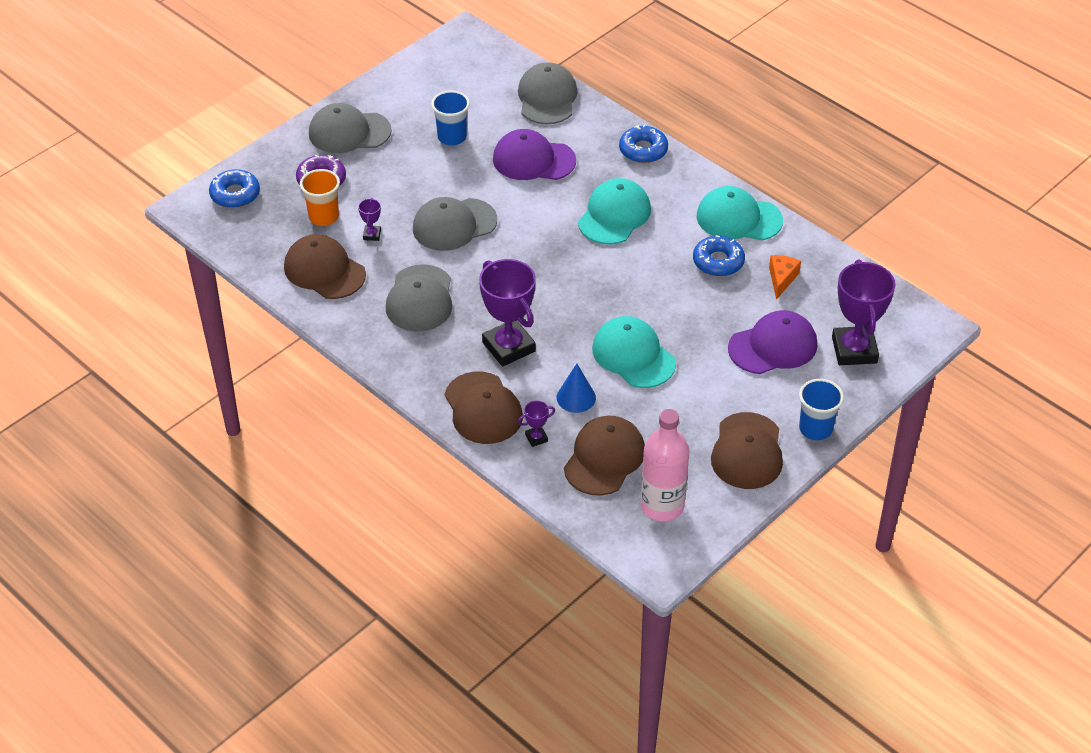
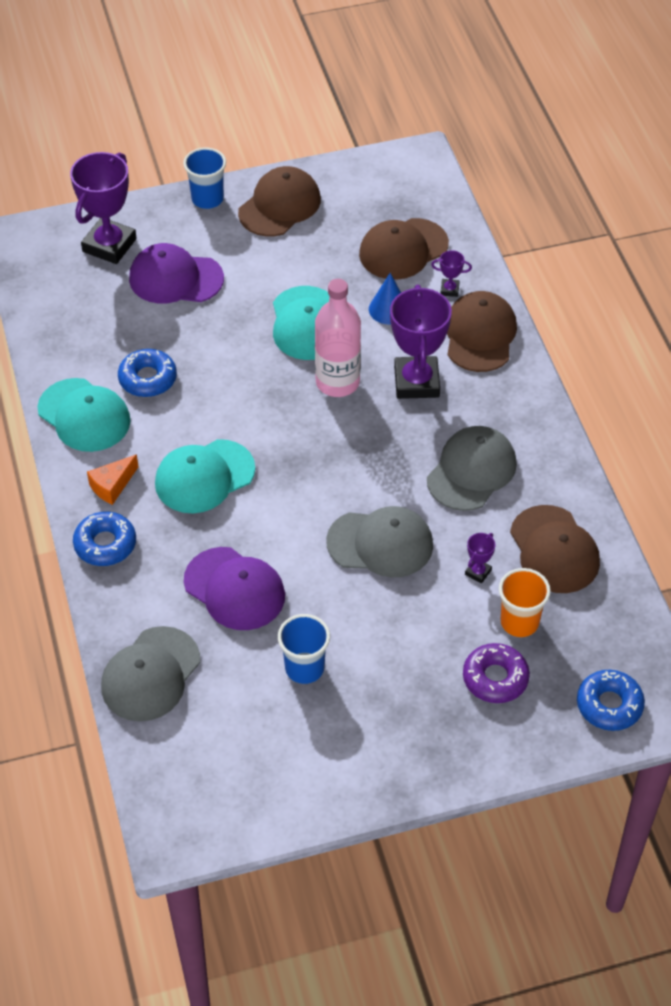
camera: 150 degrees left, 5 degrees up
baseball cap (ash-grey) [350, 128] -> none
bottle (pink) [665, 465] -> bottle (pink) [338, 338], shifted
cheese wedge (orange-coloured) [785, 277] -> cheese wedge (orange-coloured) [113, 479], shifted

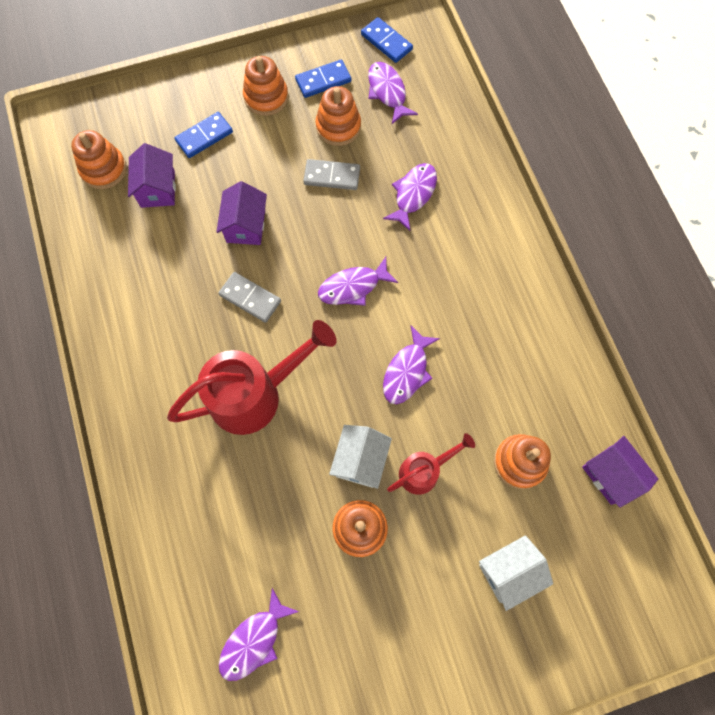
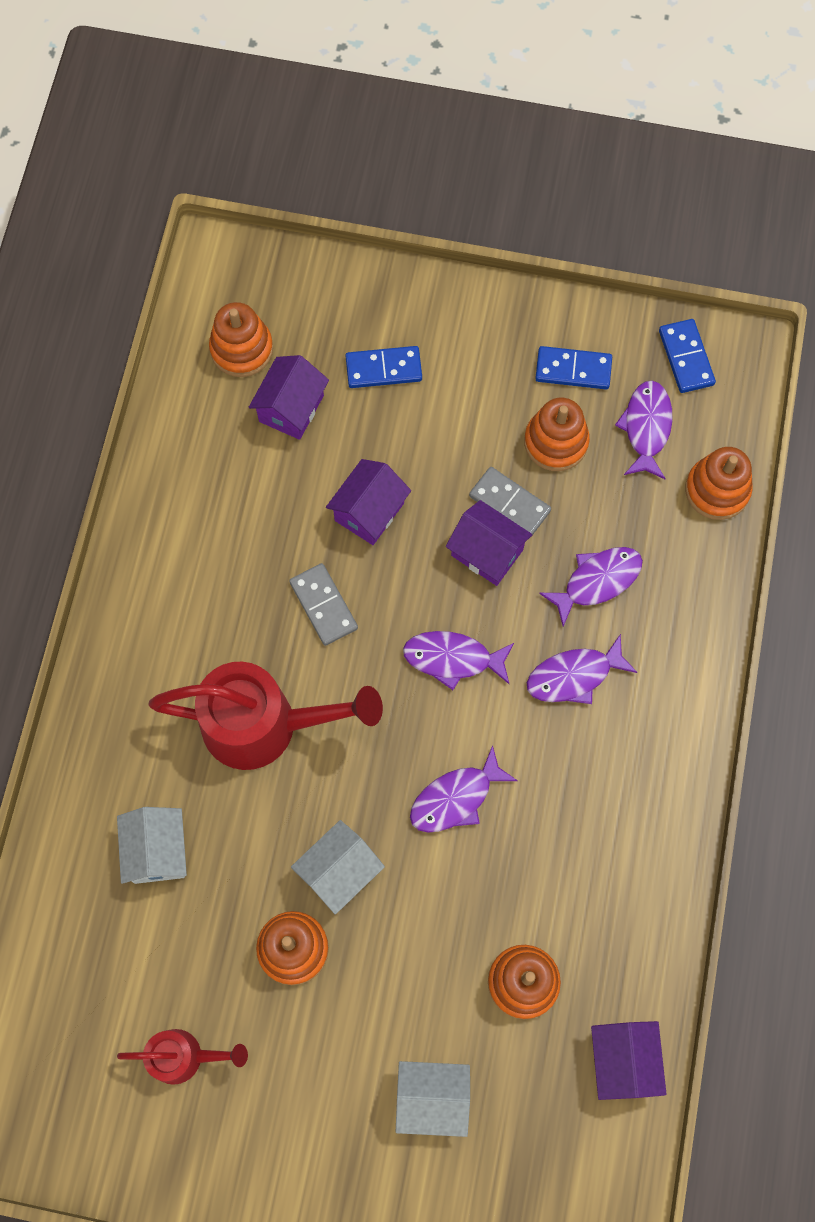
camera: 30 degrees right, 0 degrees up
none -> house (white) [152, 845]
none -> house (violet) [489, 543]
toy fish (violet) [259, 634] -> toy fish (violet) [582, 669], shifted
ring stacker (orange-coloured) [265, 86] -> ring stacker (orange-coloured) [719, 483], shifted
watering can (red) [431, 464] -> watering can (red) [182, 1057], shifted

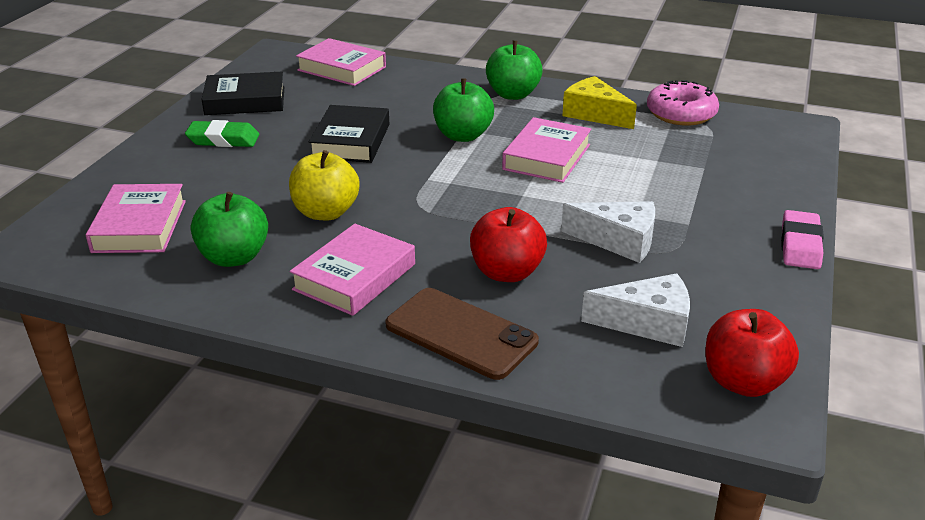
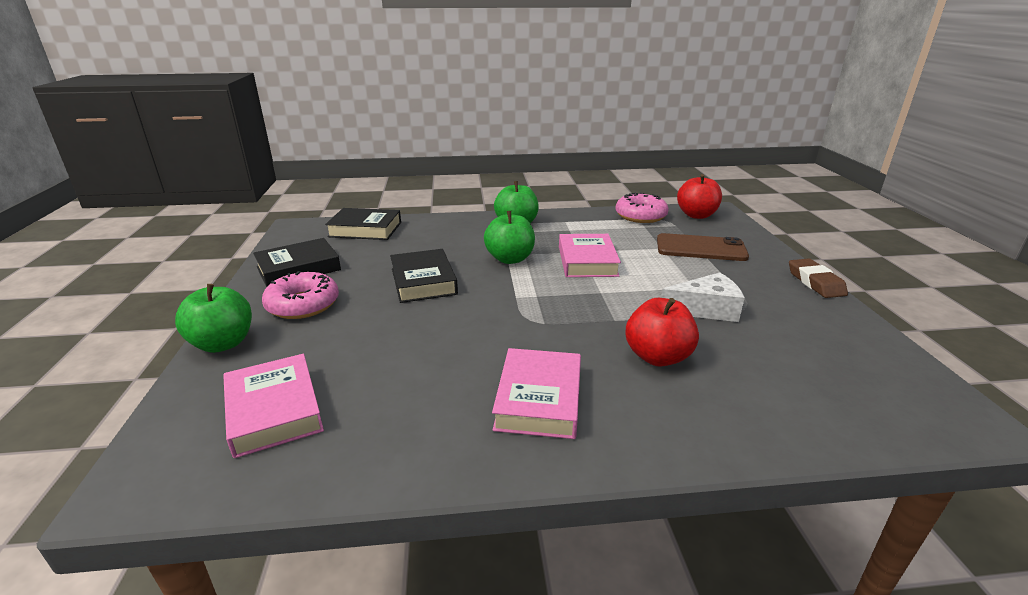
camera: 25 degrees left, 5 degrees down
toy apple (yellow) [324, 185] -> none
cheese wedge (yellow) [599, 102] -> none
cheese wedge (white) [635, 310] -> none
toy apple (leaf-green) [229, 229] -> toy apple (leaf-green) [213, 318], shifted
smartphone (russet) [462, 334] -> smartphone (russet) [703, 247], shifted
toy apple (red) [752, 353] -> toy apple (red) [699, 196], shifted
pencil eraser (leaf-green) [222, 133] -> donut (pink) [300, 295]
hardcover (pink) [341, 62] -> hardcover (ebony) [363, 224]
pencil eraser (pink) [802, 239] -> pencil eraser (russet) [818, 278]

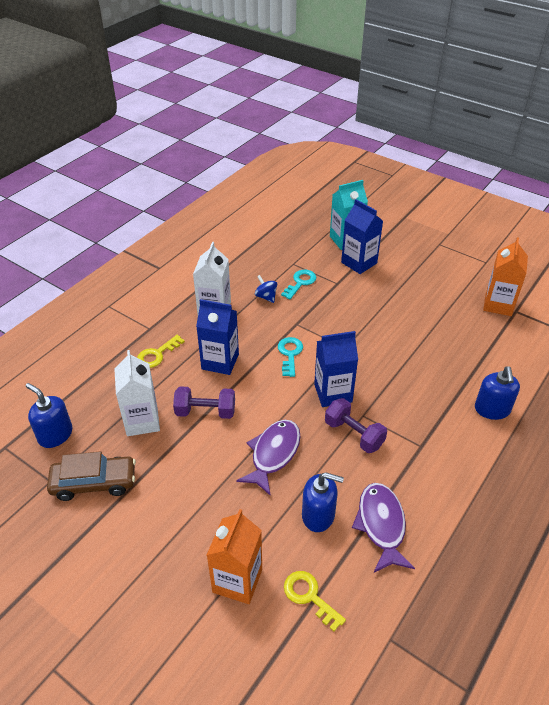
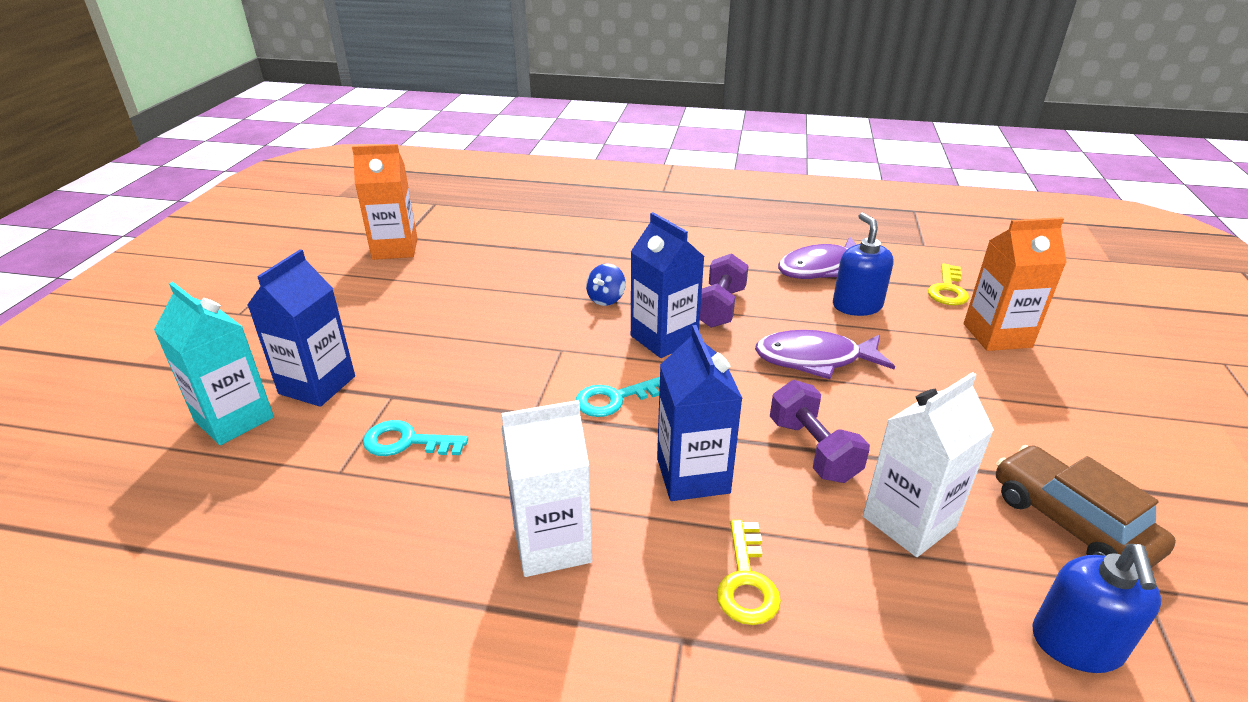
camera: 115 degrees left, 10 degrees down
soap dispenser (cobalt) [497, 393] -> none
spinning top (cobalt) [266, 289] -> spinning top (cobalt) [606, 284], shifted
door key (yellow) [161, 351] -> door key (yellow) [749, 572], 75 degrees clockwise

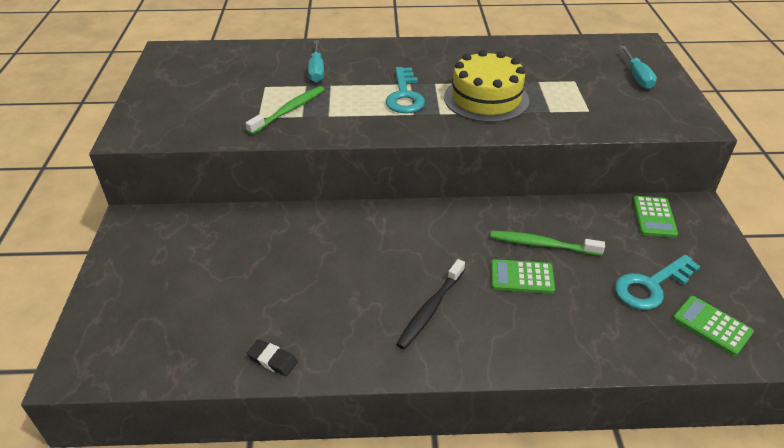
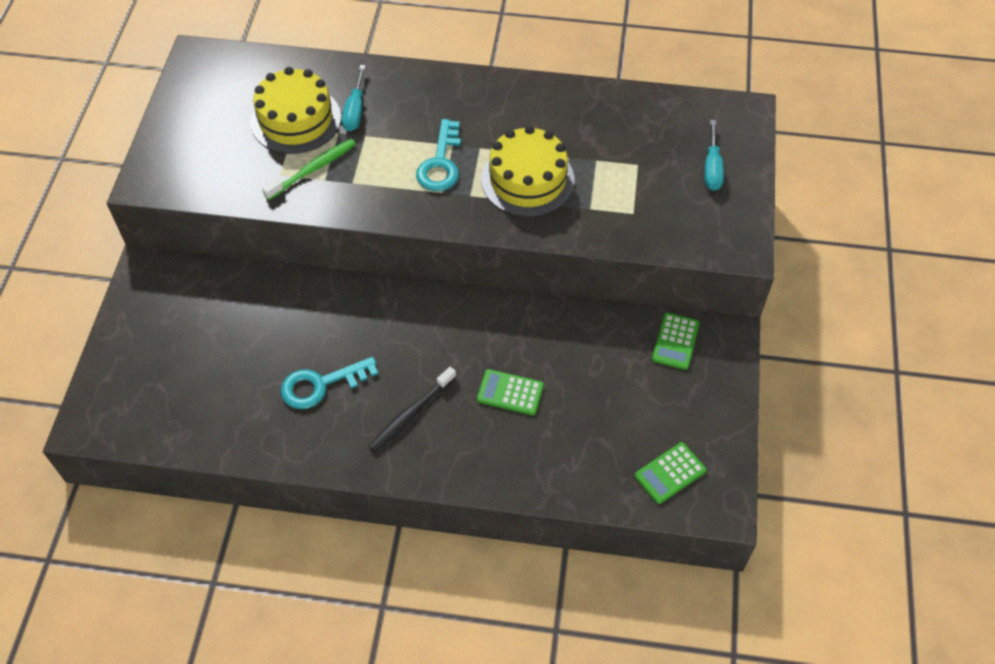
camera: 10 degrees right, 15 degrees up
pencil eraser (ebony) [272, 357] -> none
toothbrush (leaf-green) [547, 243] -> none
none -> cake (yellow) [296, 110]
door key (teal) [658, 282] -> door key (teal) [329, 383], shifted
calculator (leaf-green) [713, 326] -> calculator (leaf-green) [670, 473], 90 degrees counterclockwise

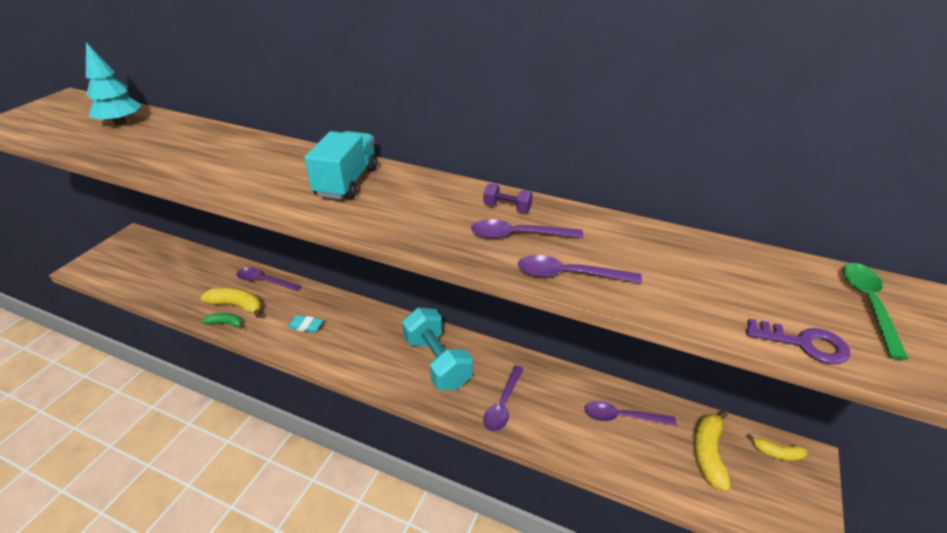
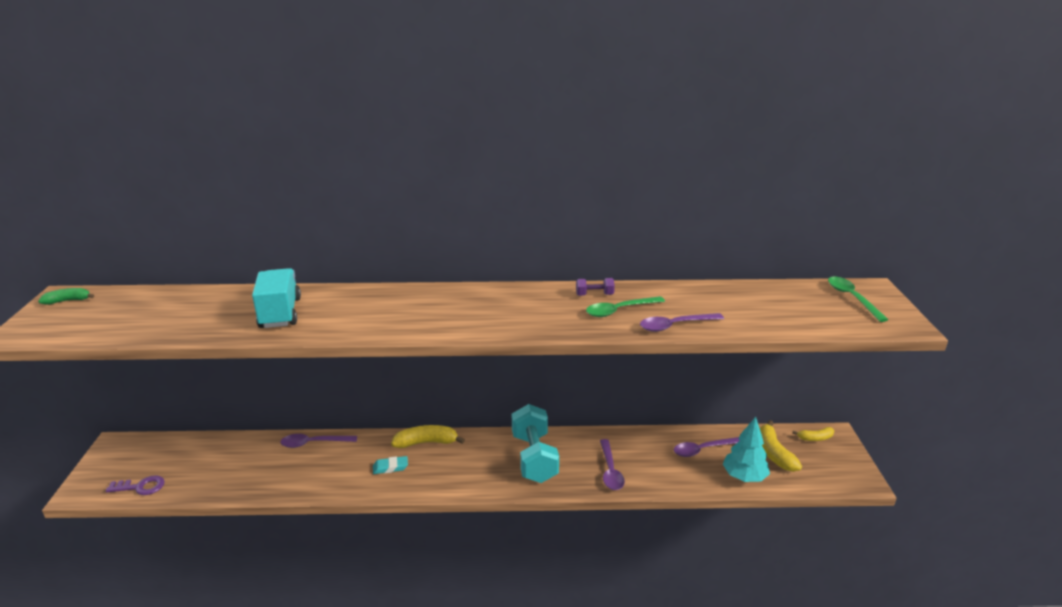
camera: 25 degrees left, 10 degrees down
tree (teal) [113, 83] -> tree (teal) [746, 449], shifted
toy banana (yellow) [231, 303] -> toy banana (yellow) [428, 436], shifted
toy banana (leaf-green) [222, 321] -> toy banana (leaf-green) [66, 296], shifted
toy truck (teal) [341, 165] -> toy truck (teal) [276, 298], shifted
door key (violet) [798, 341] -> door key (violet) [135, 485], shifted
tablespoon (violet) [527, 229] -> tablespoon (leaf-green) [625, 306]
dumbbell (teal) [437, 349] -> dumbbell (teal) [535, 443], 45 degrees clockwise

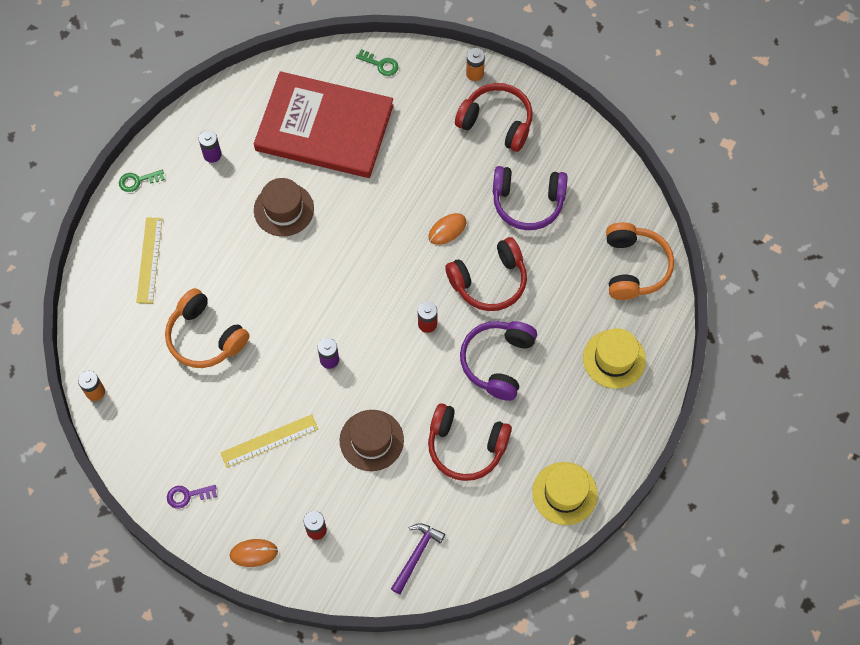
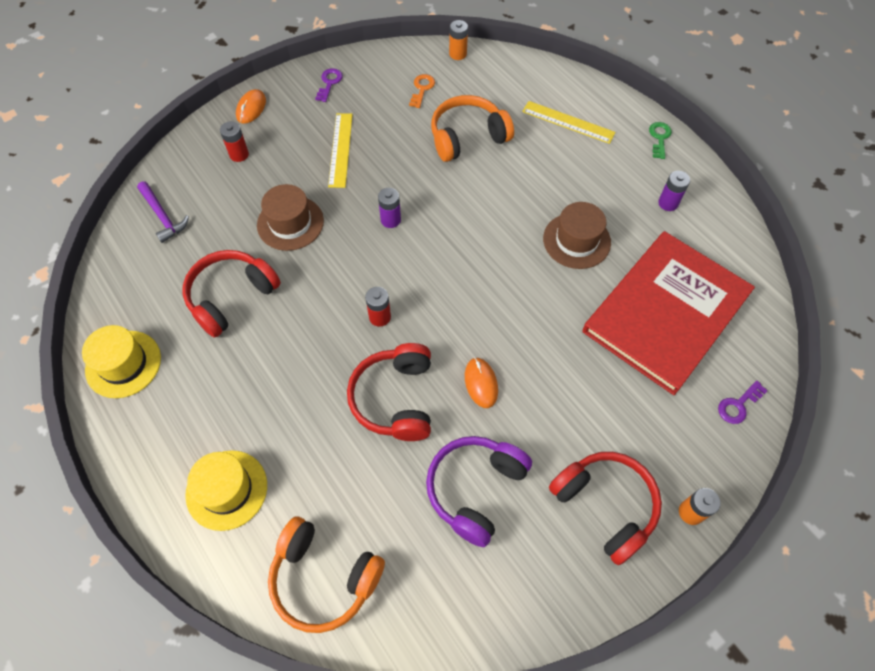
camera: 115 degrees right, 5 degrees down
headset (violet) [498, 361] -> none
none -> door key (orange-coloured) [422, 91]
door key (leaf-green) [377, 62] -> door key (violet) [743, 402]
headset (red) [494, 117] -> headset (red) [605, 508], 90 degrees counterclockwise

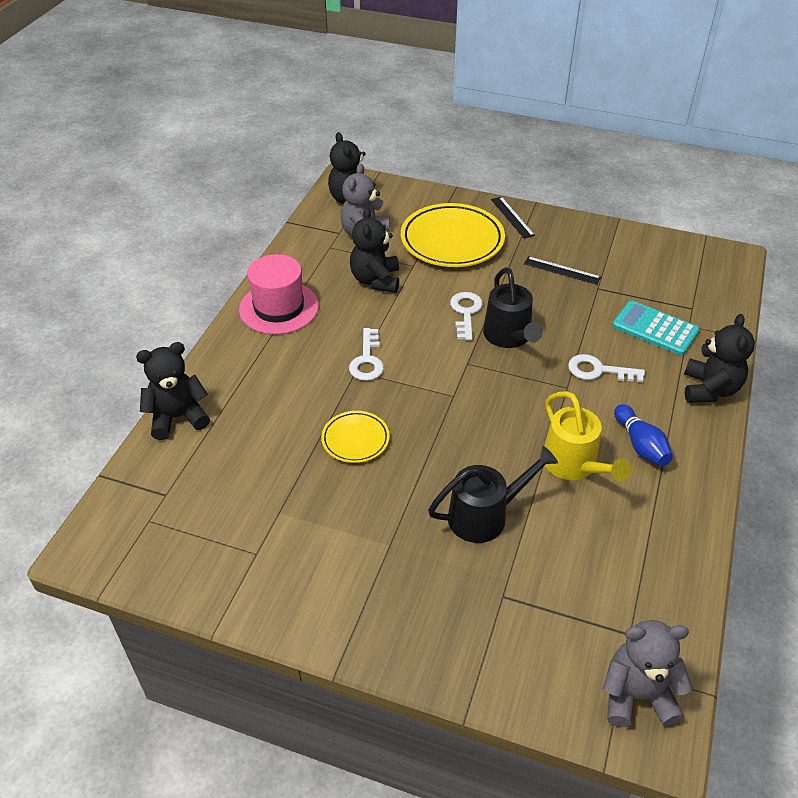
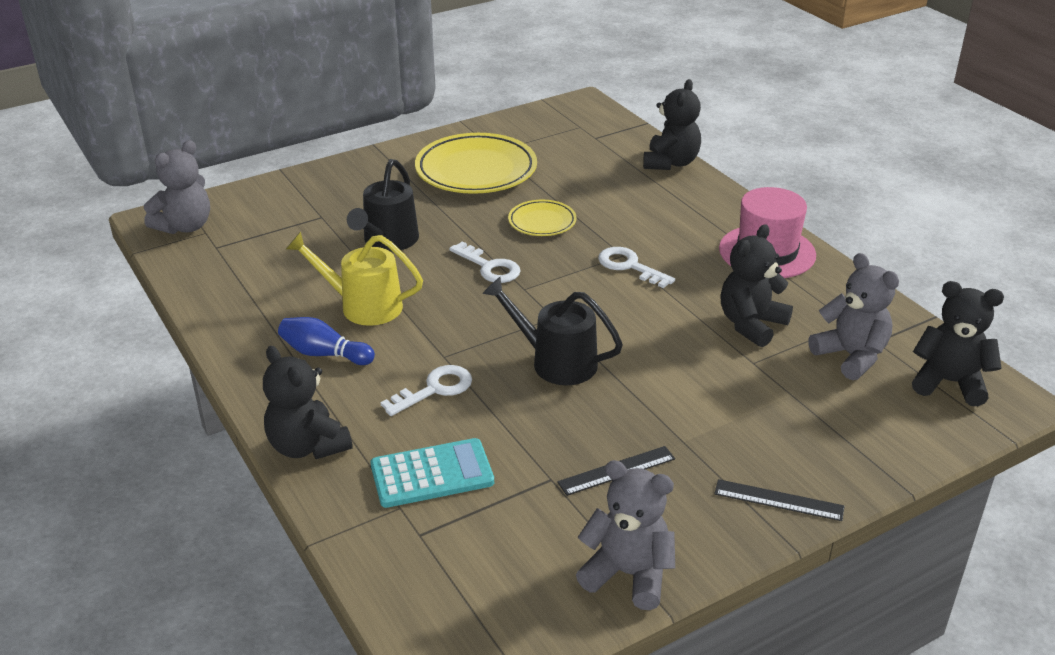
camera: 130 degrees right, 10 degrees down
none -> teddy (ash-grey) [625, 535]
flat dish (yellow) [453, 235] -> flat dish (yellow) [476, 163], shifted
door key (white) [466, 316] -> door key (white) [485, 262], shifted
teddy (ebony) [374, 250] -> teddy (ebony) [756, 285], 90 degrees counterclockwise

